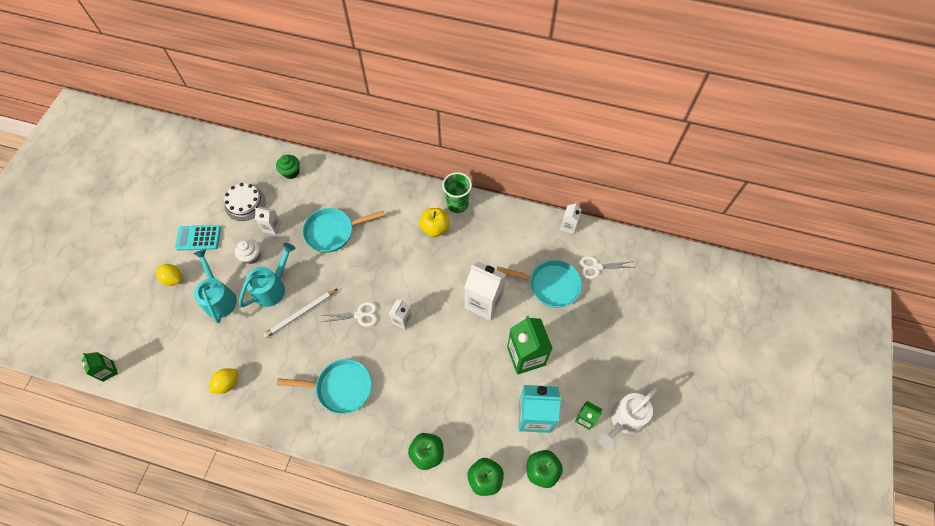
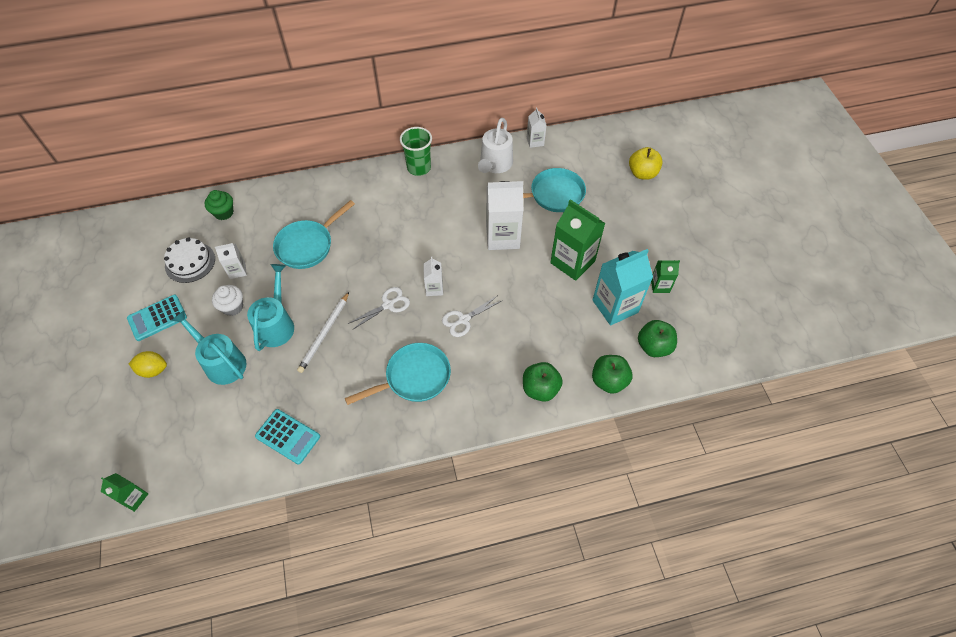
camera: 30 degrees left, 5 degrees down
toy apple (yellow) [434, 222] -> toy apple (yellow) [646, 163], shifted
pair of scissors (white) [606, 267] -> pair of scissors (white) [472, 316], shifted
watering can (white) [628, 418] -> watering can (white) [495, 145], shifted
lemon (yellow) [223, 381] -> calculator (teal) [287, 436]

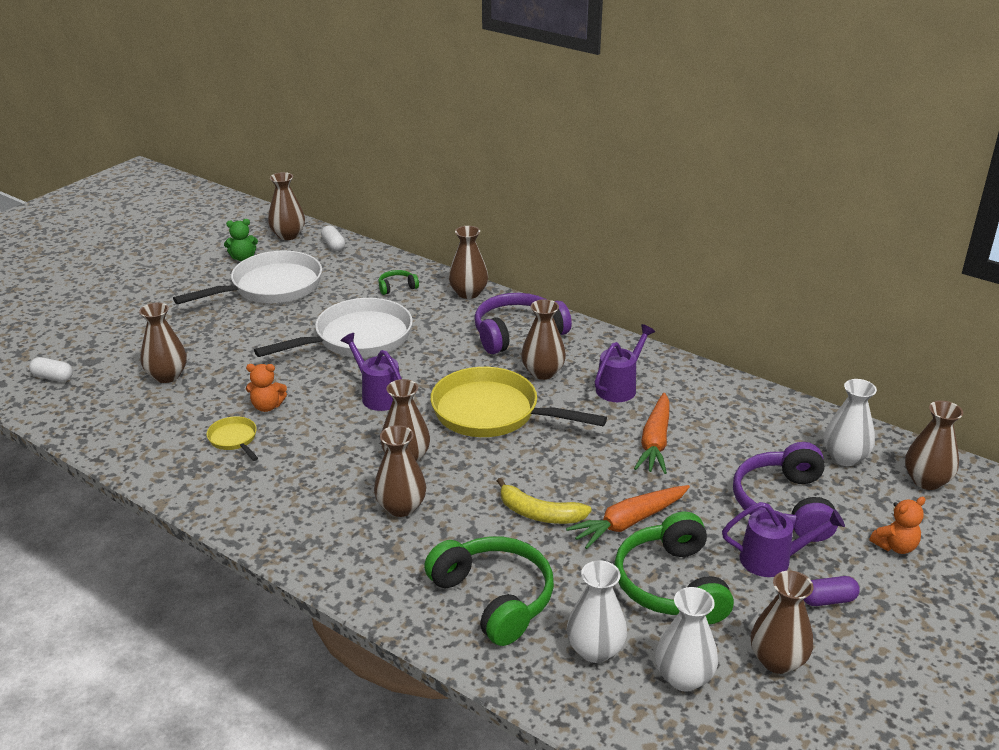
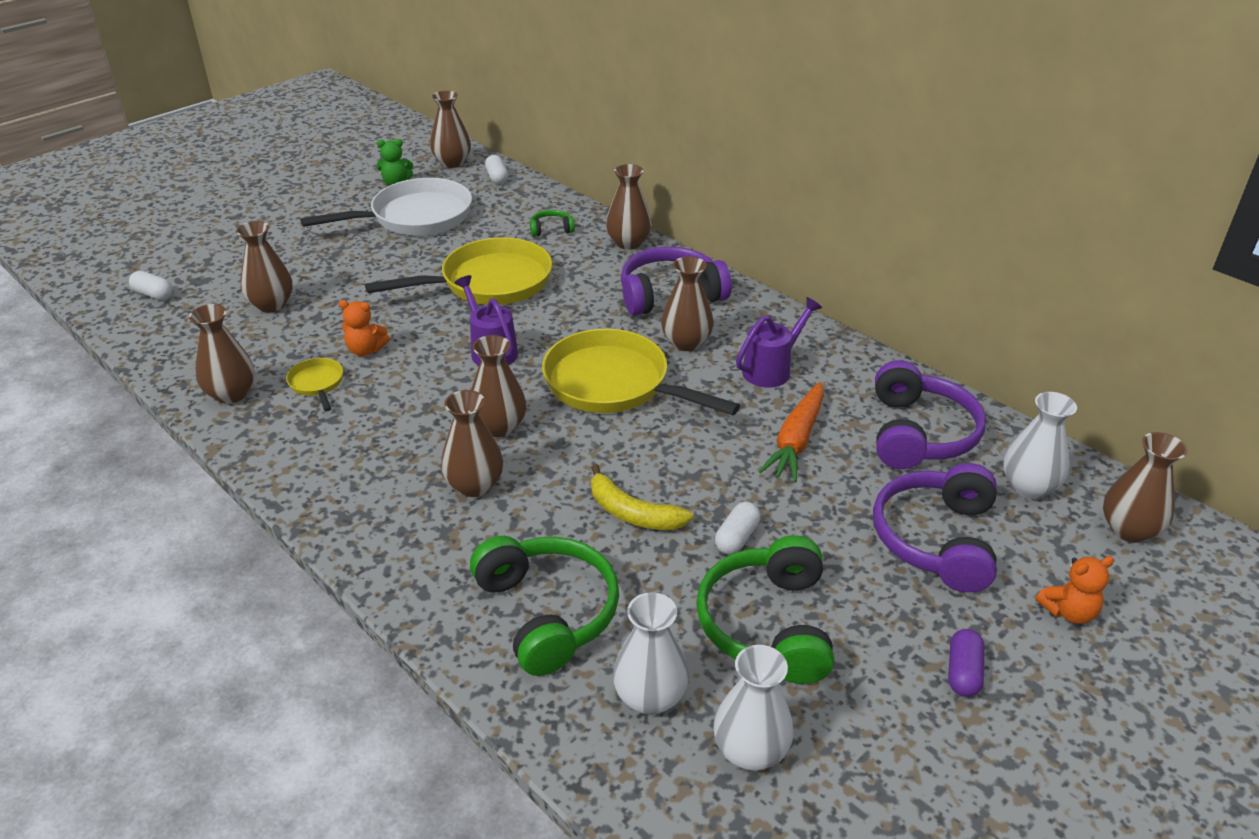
camera: 10 degrees right, 5 degrees up
watering can (violet) [783, 539] -> none
none -> headset (violet) [930, 414]
flower vase (russet) [782, 622] -> flower vase (russet) [222, 354], shifted
carrot (orange-coloured) [628, 517] -> capsule (white) [738, 528]
pan (white) [333, 327] -> pan (yellow) [459, 271]
capsule (violet) [831, 591] -> capsule (violet) [966, 663], 75 degrees counterclockwise

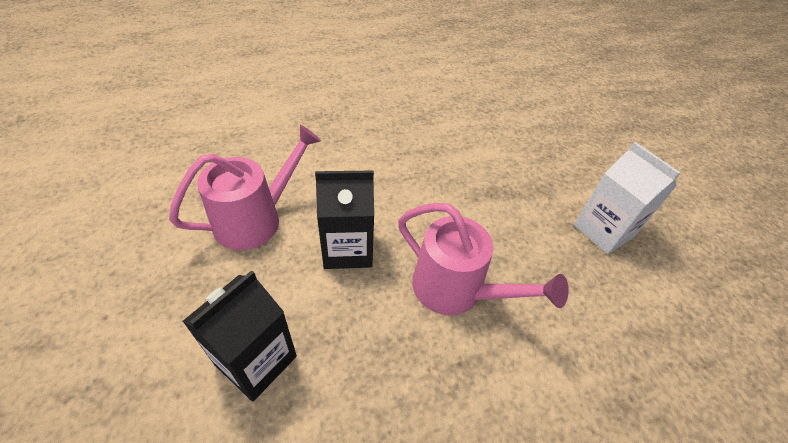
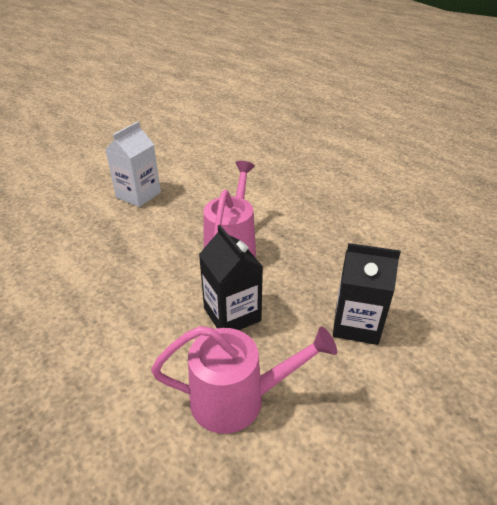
camera: 110 degrees left, 10 degrees down
watering can (pink) [245, 187] -> watering can (pink) [244, 380], 150 degrees clockwise

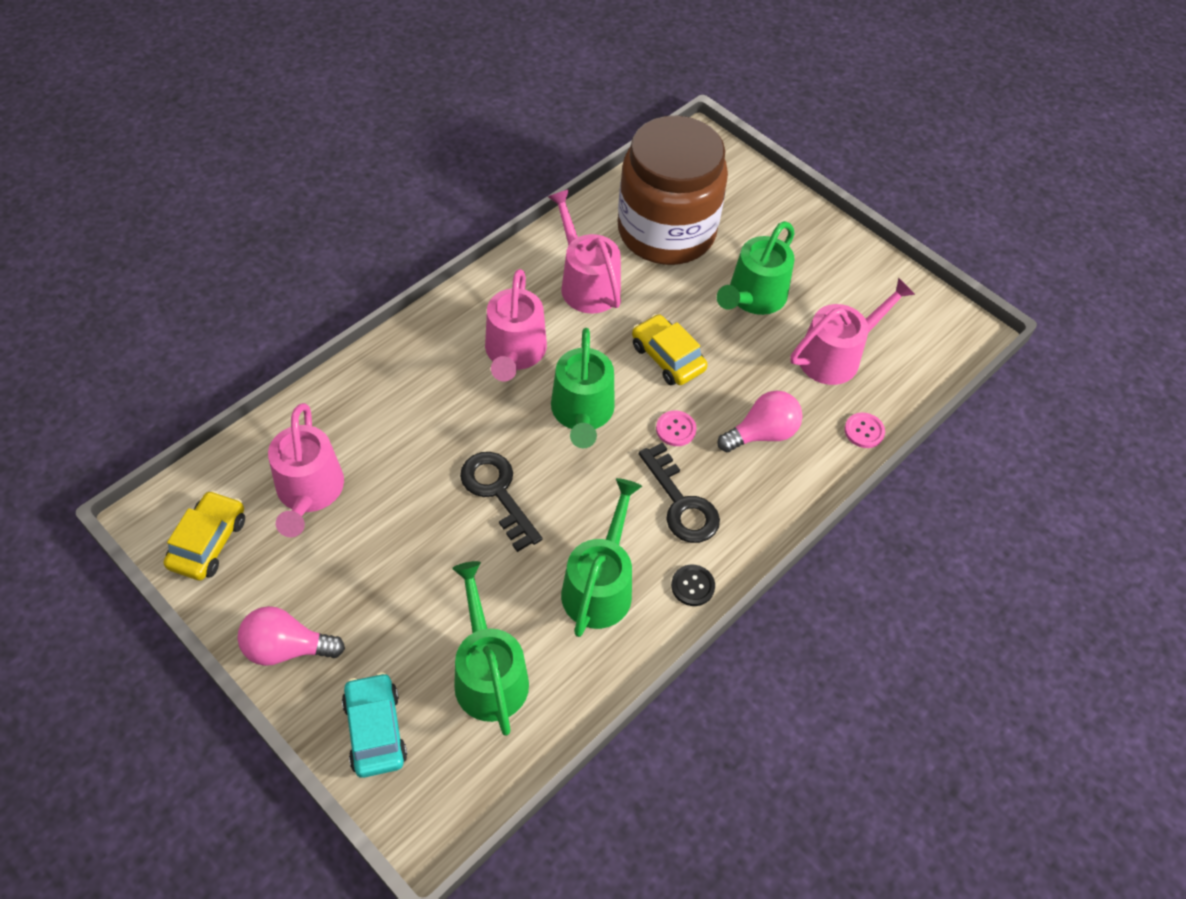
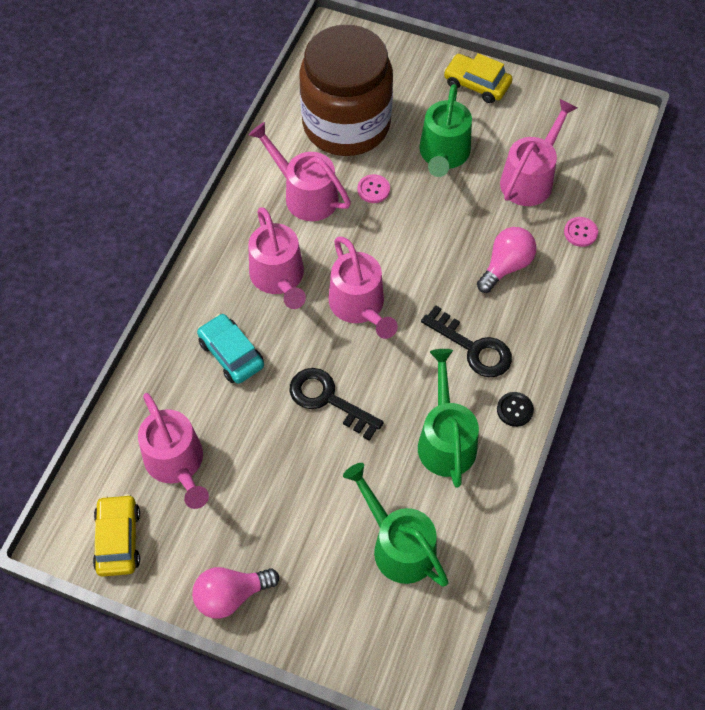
camera: 20 degrees left, 5 degrees up
automobile (teal) [374, 725] -> automobile (teal) [230, 349], shifted
automobile (yellow) [670, 349] -> automobile (yellow) [478, 78], shifted
button (pink) [676, 428] -> button (pink) [374, 188], shifted
watering can (leaf-green) [583, 388] -> watering can (pink) [363, 287]

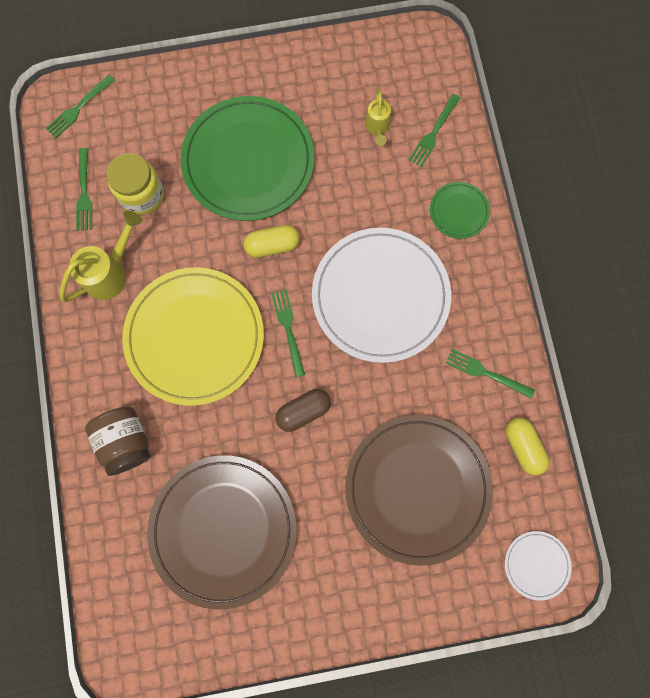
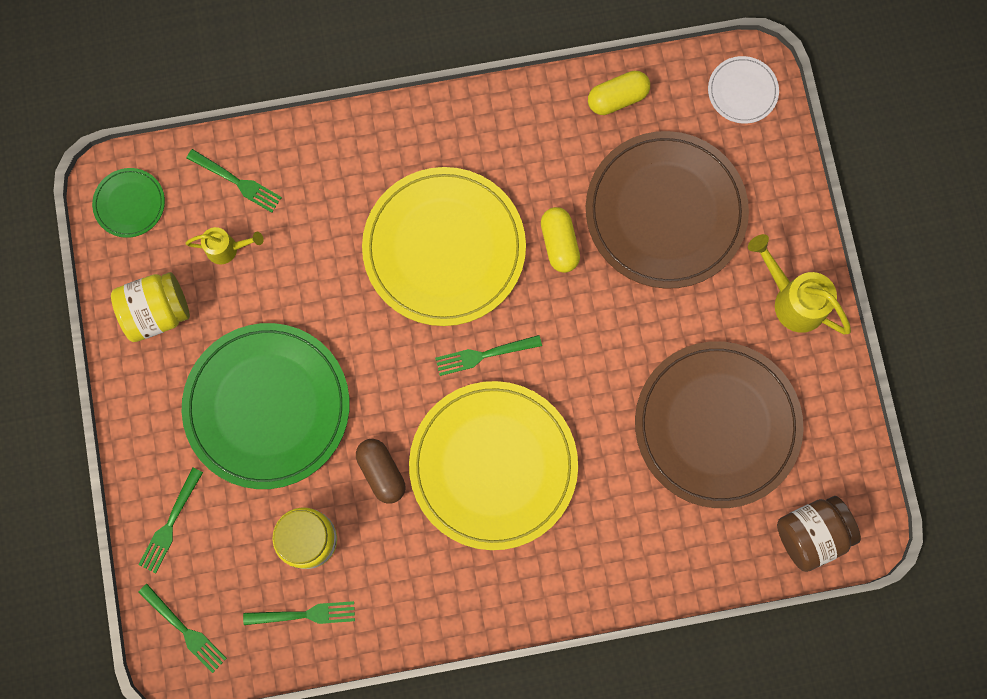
camera: 90 degrees left, 0 degrees up
none -> jar (yellow) [150, 307]
watering can (yellow) [101, 256] -> watering can (yellow) [799, 284], shifted
jar (russet) [118, 441] -> jar (russet) [819, 534], shifted
capsule (yellow) [271, 241] -> capsule (yellow) [560, 240], shifted
capsule (russet) [303, 410] -> capsule (russet) [380, 471], shifted
flat dish (leaf-green) [460, 210] -> flat dish (leaf-green) [128, 203], shifted
fork (leaf-green) [490, 374] -> fork (leaf-green) [171, 520], shifted
flat dish (white) [381, 295] -> flat dish (yellow) [444, 246]

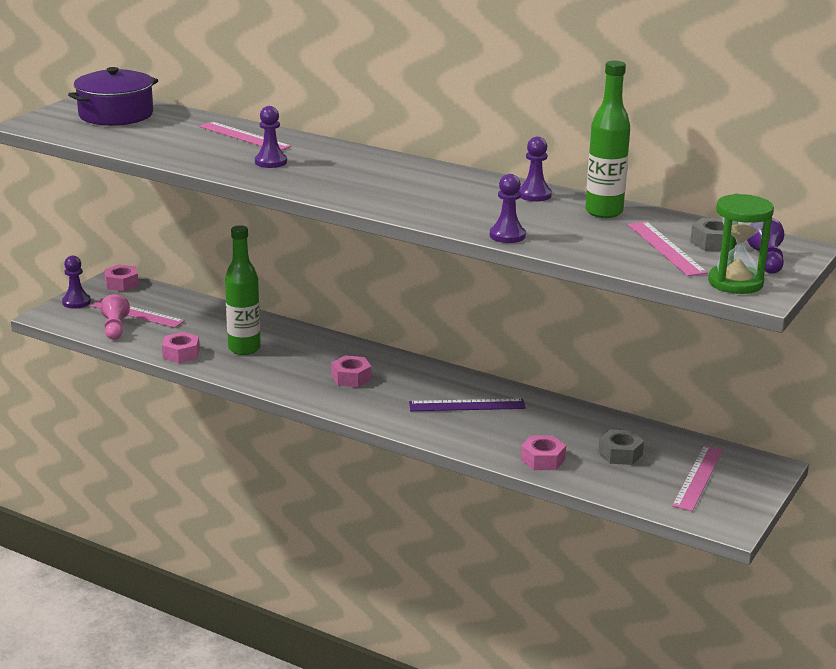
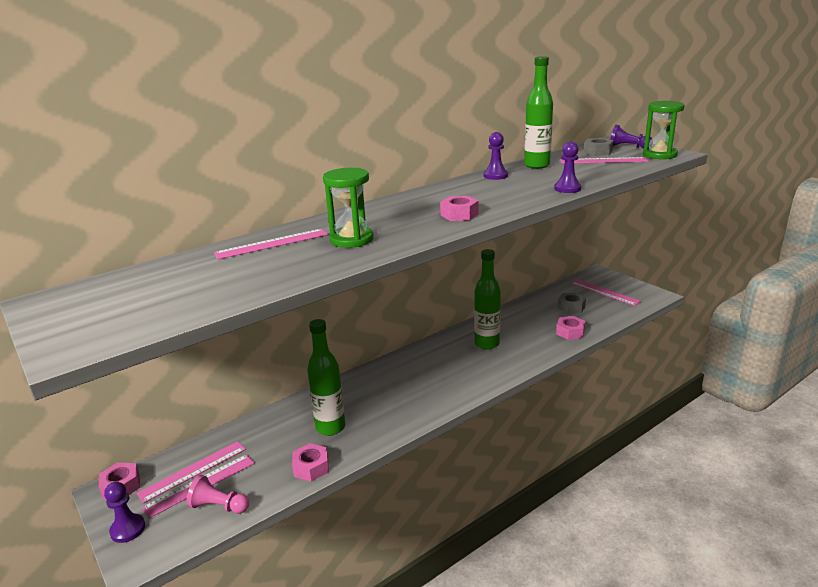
camera: 65 degrees left, 0 degrees up
cooking pot (violet) [113, 96] -> none
none -> straightedge (pink) [191, 472]
hex nut (pink) [351, 371] -> hex nut (pink) [459, 208], shifted
game pawn (violet) [271, 137] -> sandglass (leaf-green) [348, 208]
straightedge (violet) [467, 404] -> bottle (leaf-green) [487, 299]

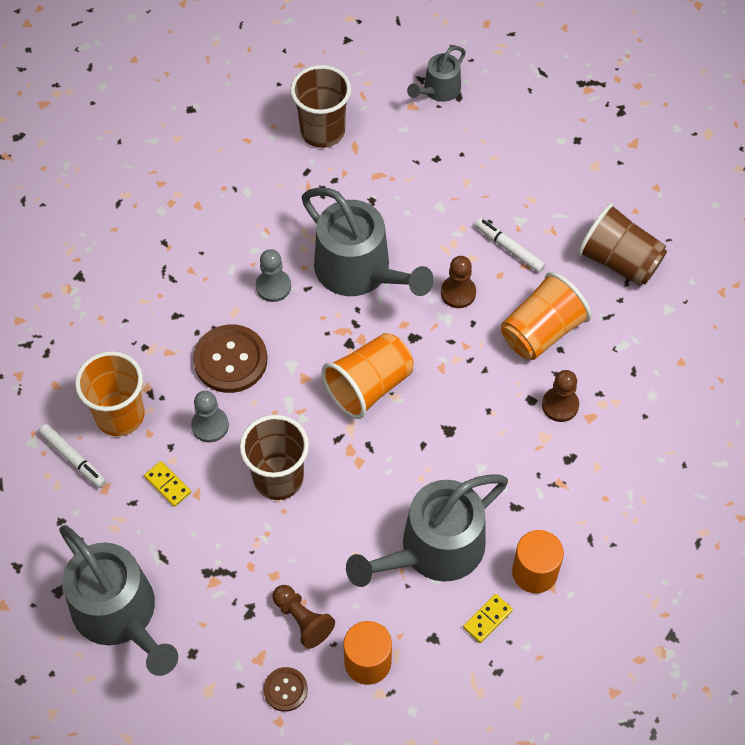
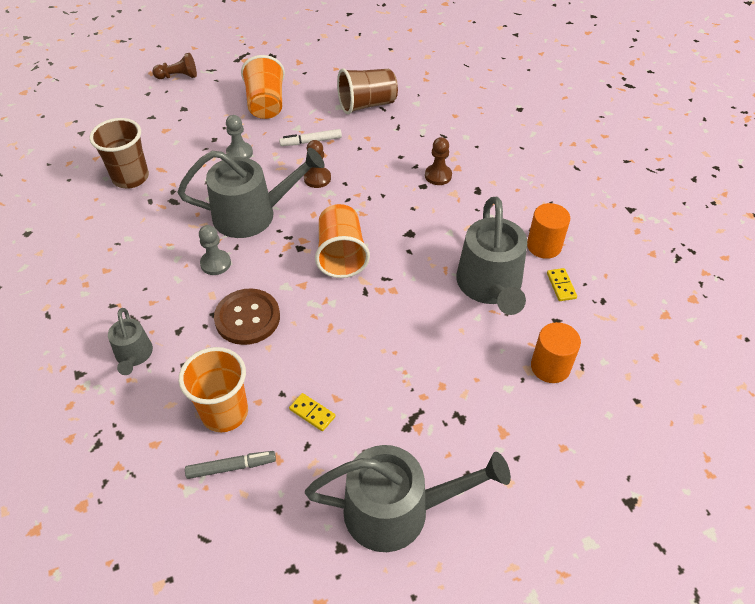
camera: 55 degrees left, 10 degrees down
beaker (russet) [274, 457] -> none
button (russet) [285, 689] -> none
game pawn (ash-grey) [210, 417] -> game pawn (ash-grey) [239, 137], shifted
game pawn (russet) [303, 617] -> game pawn (russet) [174, 66], shifted
watering can (ash-grey) [436, 74] -> watering can (ash-grey) [130, 341], shifted
beaker (orange-coloured) [546, 316] -> beaker (orange-coloured) [263, 87], shifted
marker pen (white) [72, 456] -> marker pen (ash-grey) [230, 465]
domino piece (yellow) [167, 484] -> domino piece (yellow) [312, 412], 45 degrees clockwise

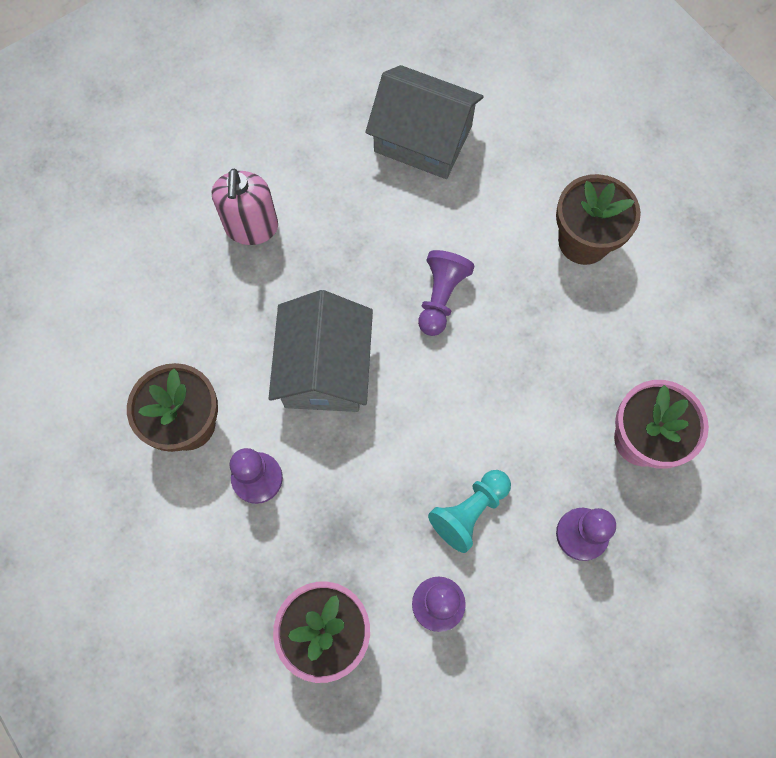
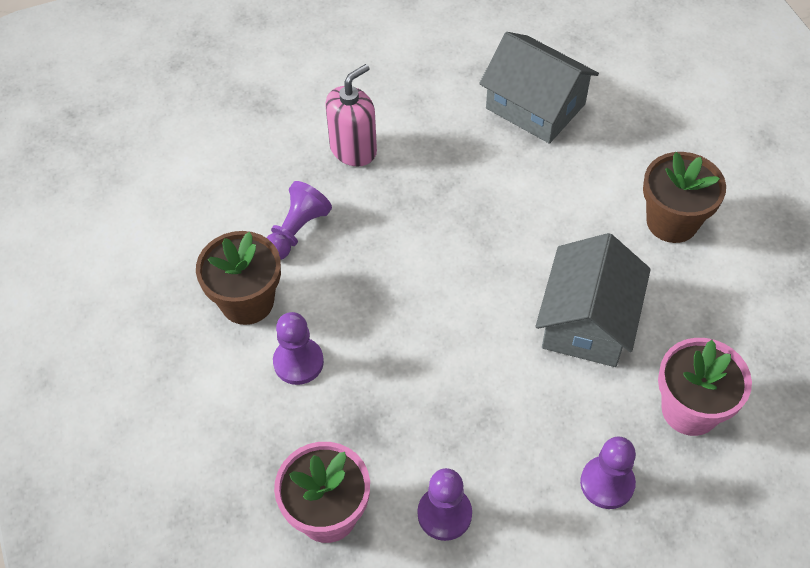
camera: 15 degrees right, 15 degrees down
game pawn (teal) [469, 511] -> none
house (ash-grey) [321, 351] -> house (ash-grey) [593, 300], shifted
game pawn (violet) [446, 293] -> game pawn (violet) [299, 220], shifted
soap dispenser (pink) [245, 207] -> soap dispenser (pink) [351, 115], 150 degrees counterclockwise

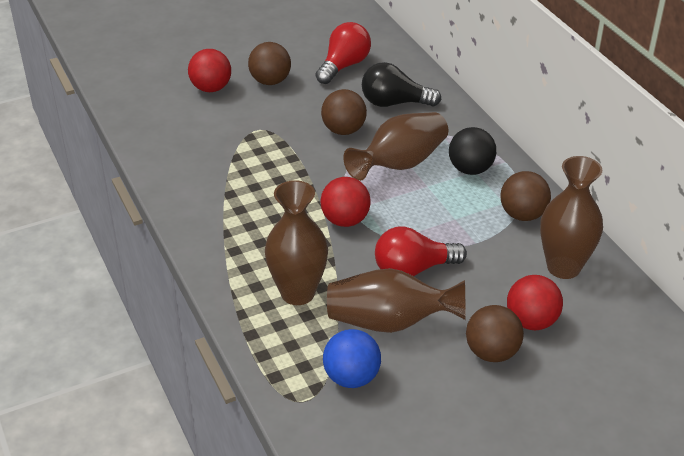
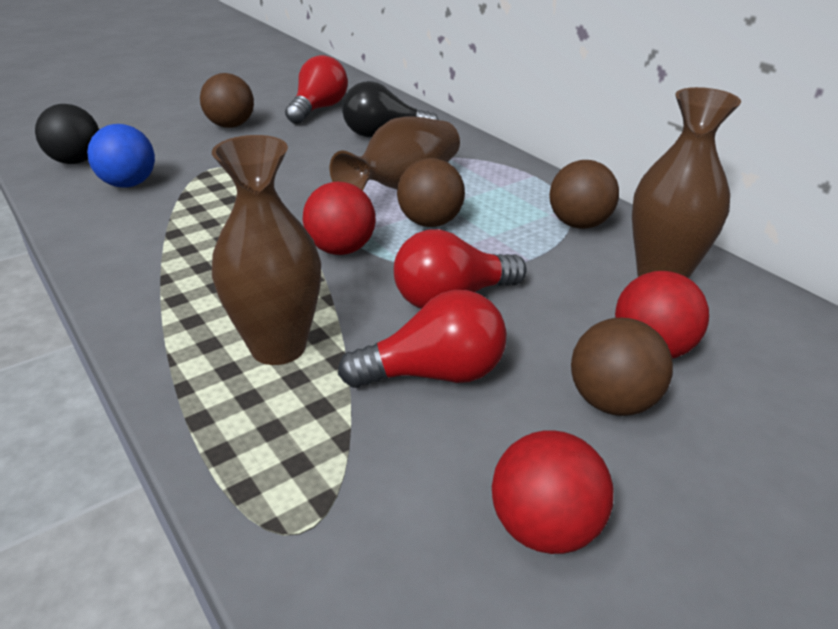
camera: 10 degrees left, 5 degrees down
ball (red) [209, 70] -> ball (red) [552, 492], shifted
ball (russet) [344, 112] -> ball (russet) [431, 192], shifted
ball (cobalt) [352, 358] -> ball (cobalt) [121, 156], shifted
ball (ebony) [472, 151] -> ball (ebony) [67, 134], shifted
flower vase (russet) [396, 300] -> bulb (red) [422, 339]

